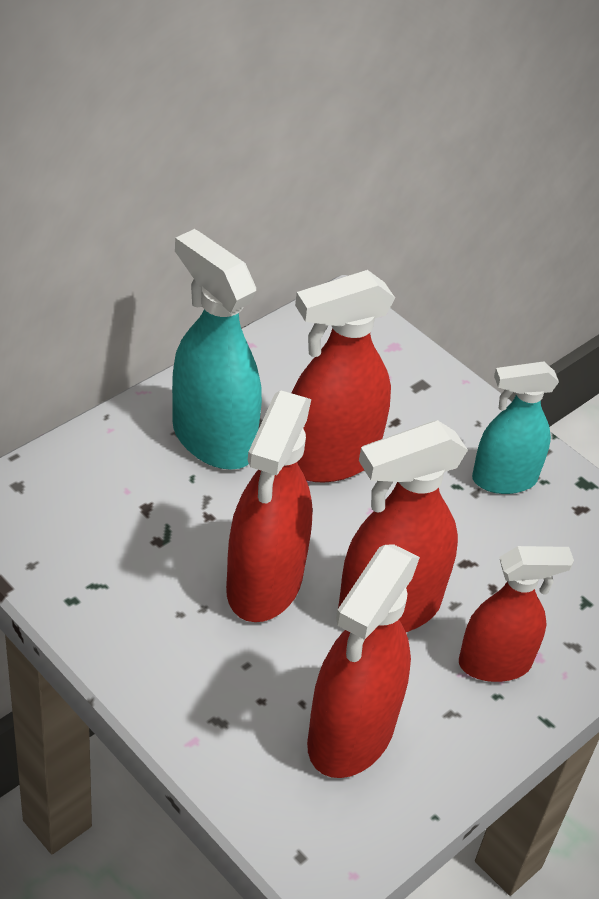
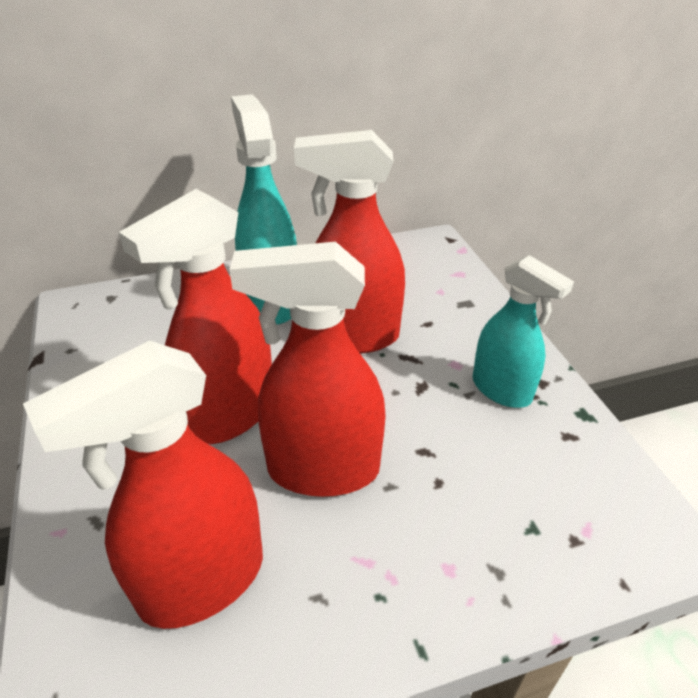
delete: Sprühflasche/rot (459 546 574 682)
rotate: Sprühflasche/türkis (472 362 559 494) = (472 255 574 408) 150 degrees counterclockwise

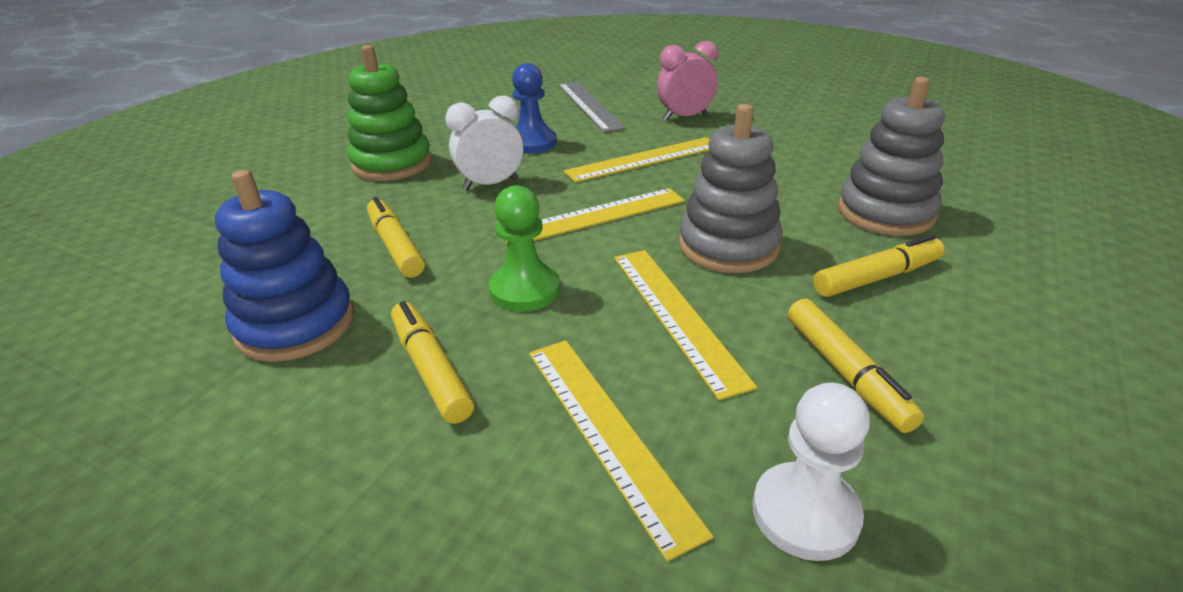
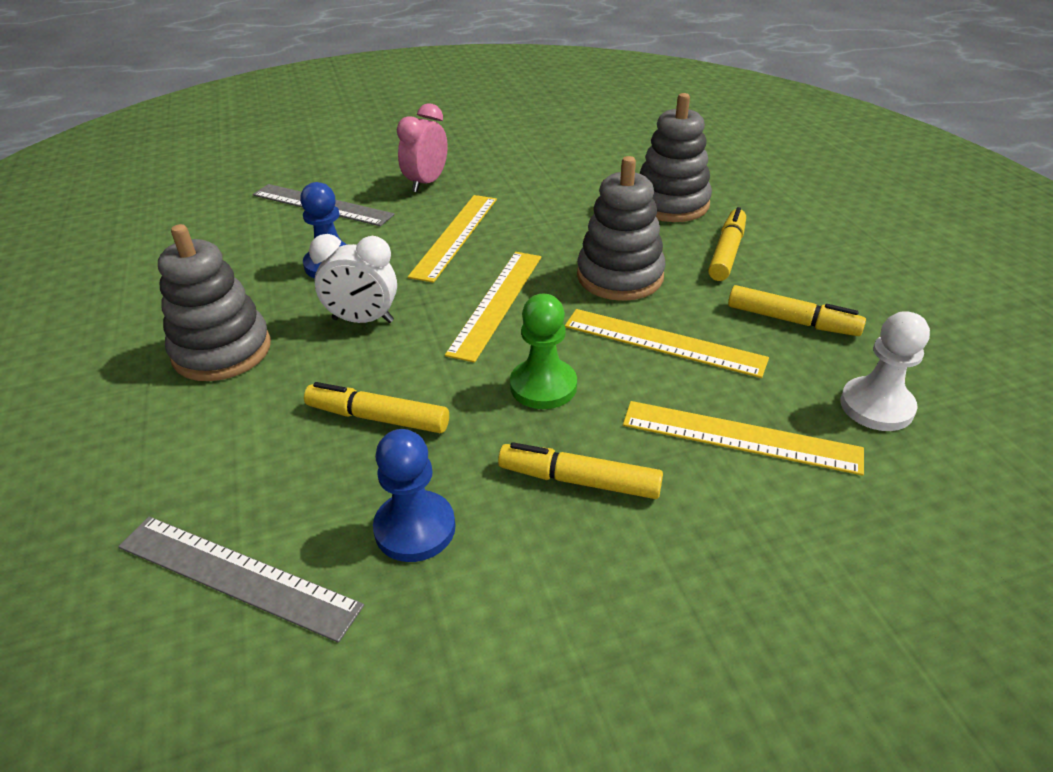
insert: Lineal/grau (118 516 364 643)
replace: Stapelspielzeug/blau (215 170 354 362) to Bauer/blau (373 429 455 562)
recolor: Stapelspielzeug/grün (348 45 432 181) to Stapelspielzeug/grau (158 224 271 381)
rotate: Wecker/weiß (445 96 523 190) = (309 234 397 323) 105 degrees counterclockwise

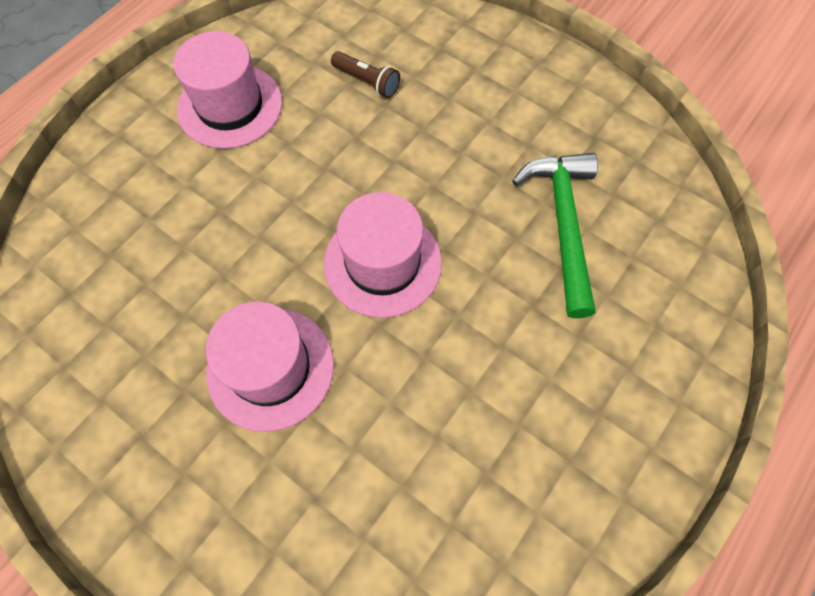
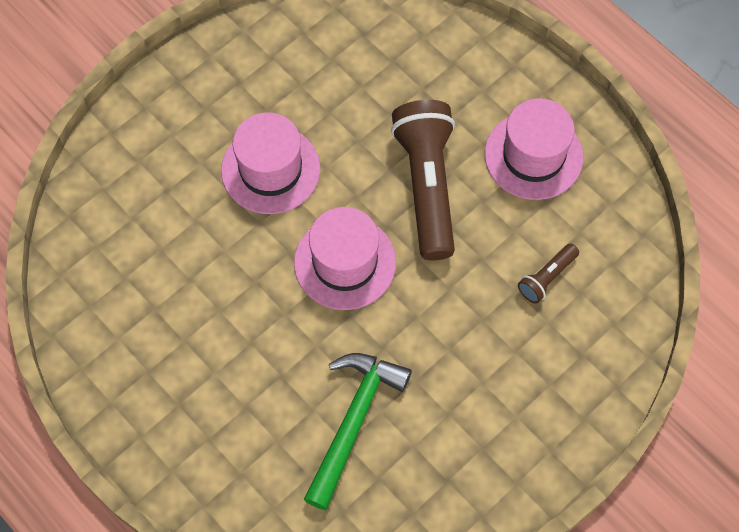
insert: Taschenlampe/braun (391 100 455 260)
rotate: Hammer/grün (512 153 598 318) = (304 353 412 510) 75 degrees counterclockwise

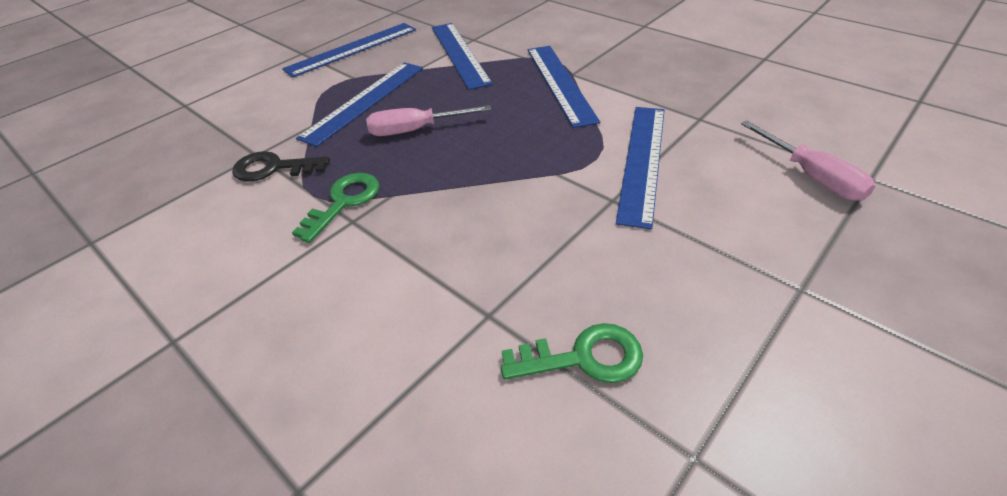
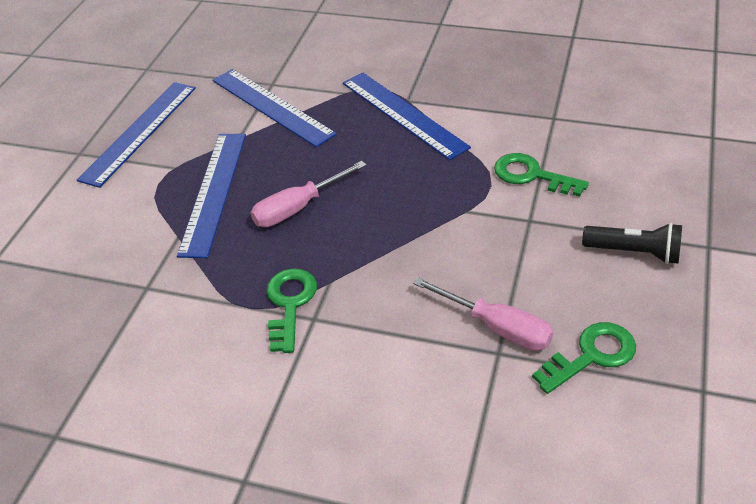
delete: Schlüssel/schwarz (232 151 330 182)
insert: Taschenlampe/schwarz (582 223 682 264)
move: Schraubenzieher/rosa (741 121 875 201) to (413 277 553 351)
replace: Lineal/blau (616 107 664 229) to Schlüssel/grün (494 153 589 197)

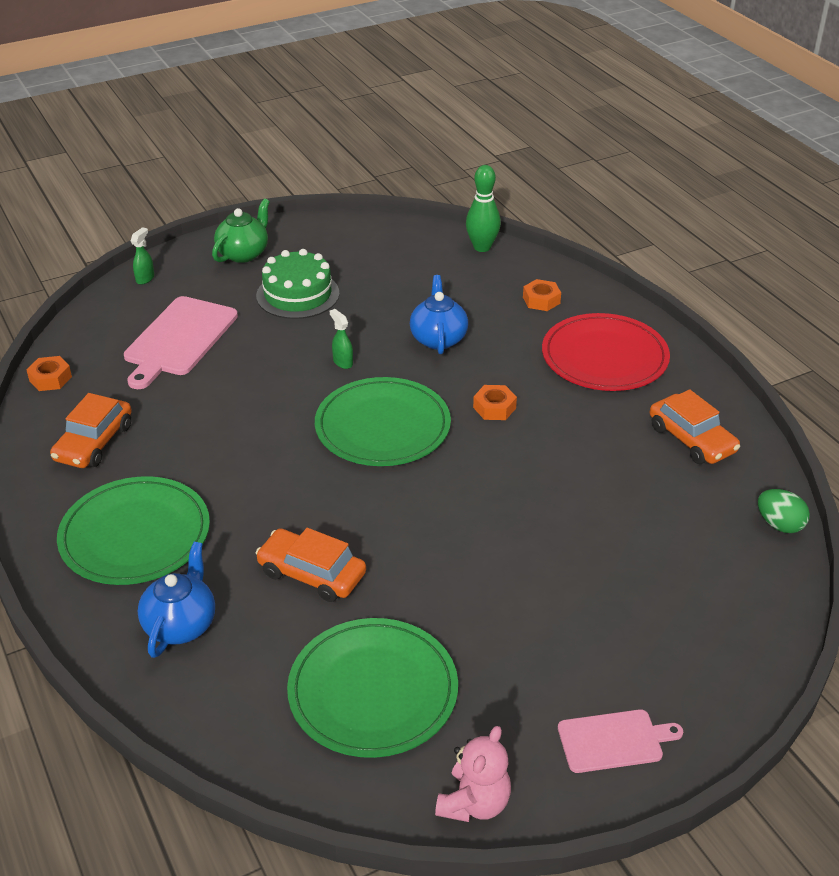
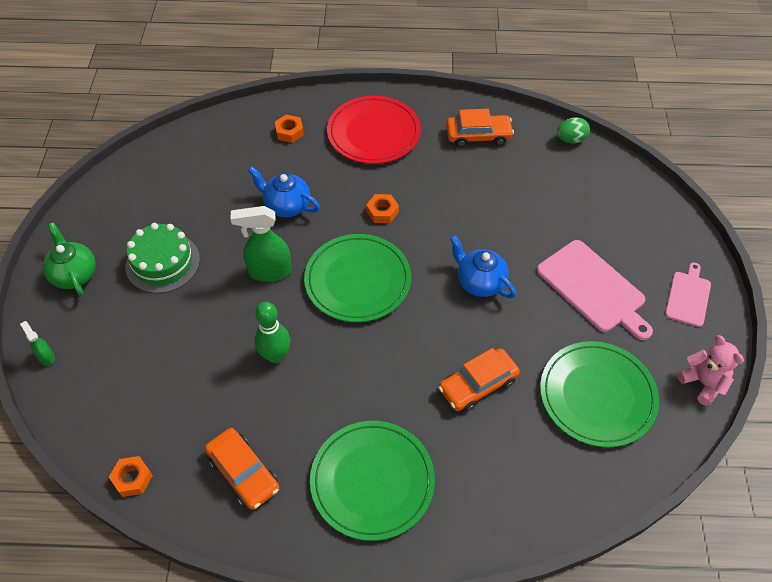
move: Schneidebrett/rosa (124 296 238 389) to (537 240 653 340); Teekanne/blau (138 542 215 658) to (450 235 516 298); Bowlingkegel/grün (466 165 501 252) to (255 302 290 363)
resize: Sprühflasche/grün (330 309 353 369) = (231 206 292 282) x2.00

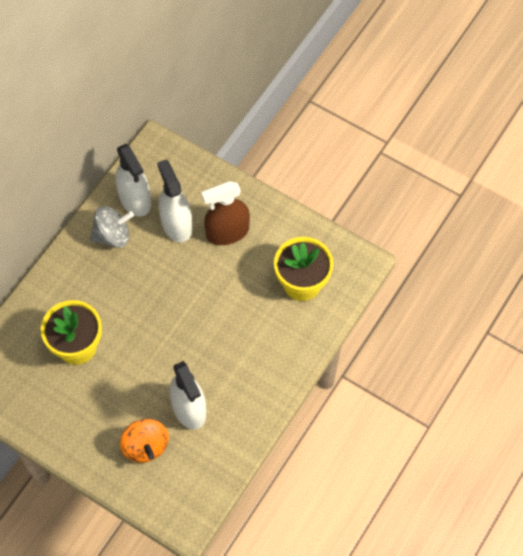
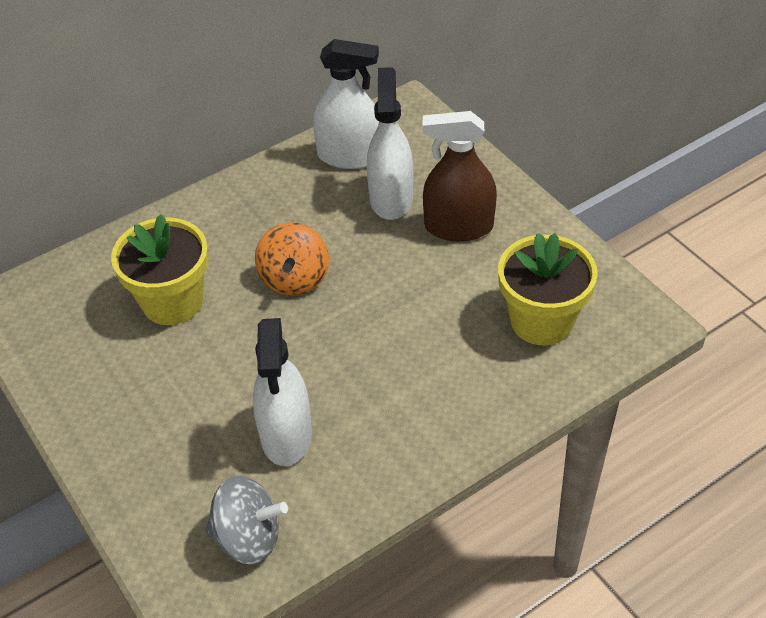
move: Kreisel/grau (90 206 134 248) to (205 476 288 565); Kreisel/orange (120 419 169 463) to (255 222 329 296)
rotate: Sprühflasche/weiß (115 144 151 216) = (313 39 379 169) 75 degrees counterclockwise

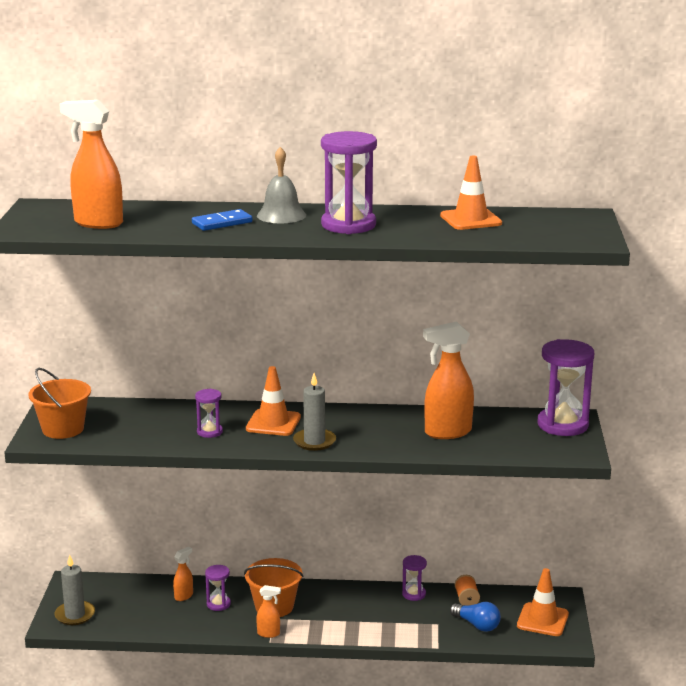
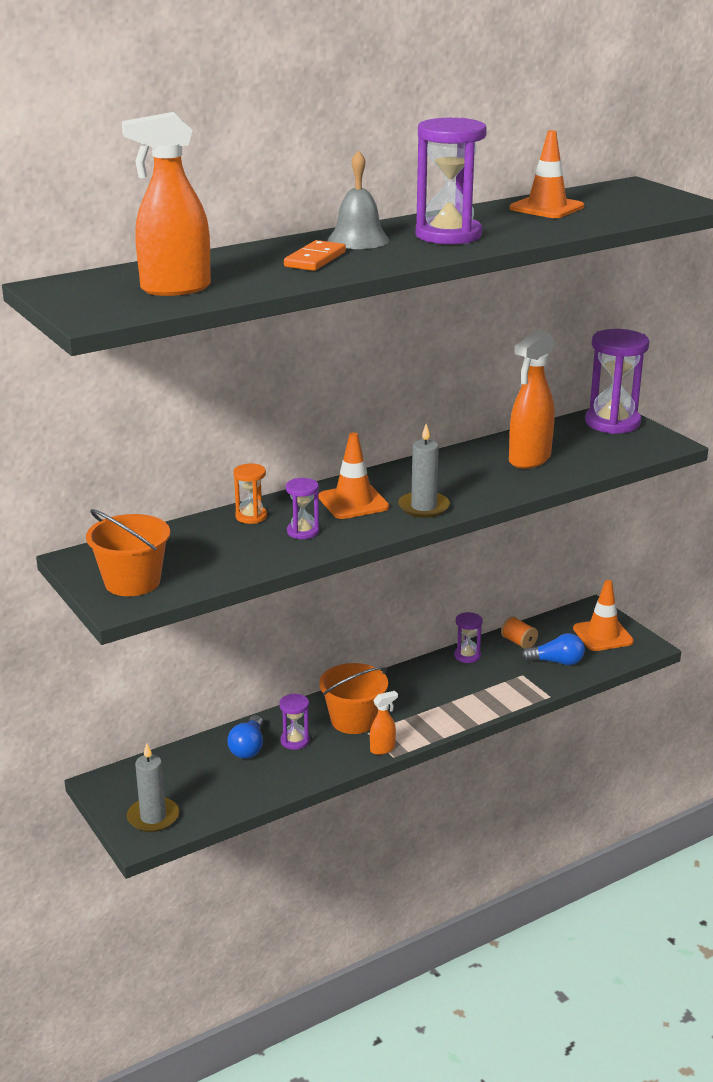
insert: Sanduhr/orange (233 464 267 524)
replace: Sprühflasche/orange (173 547 193 601) to Glühbirne/blau (227 715 263 759)
recolor: Dominostein/blau (192 209 252 231) to Dominostein/orange (284 240 346 271)

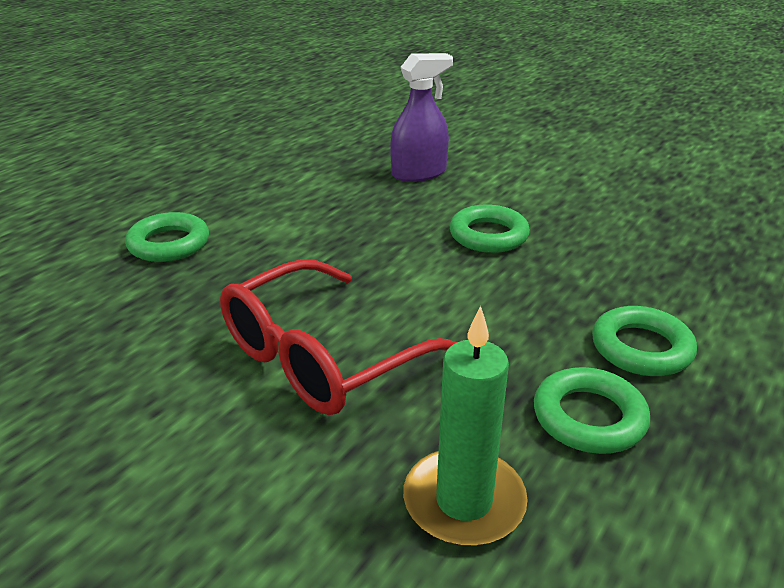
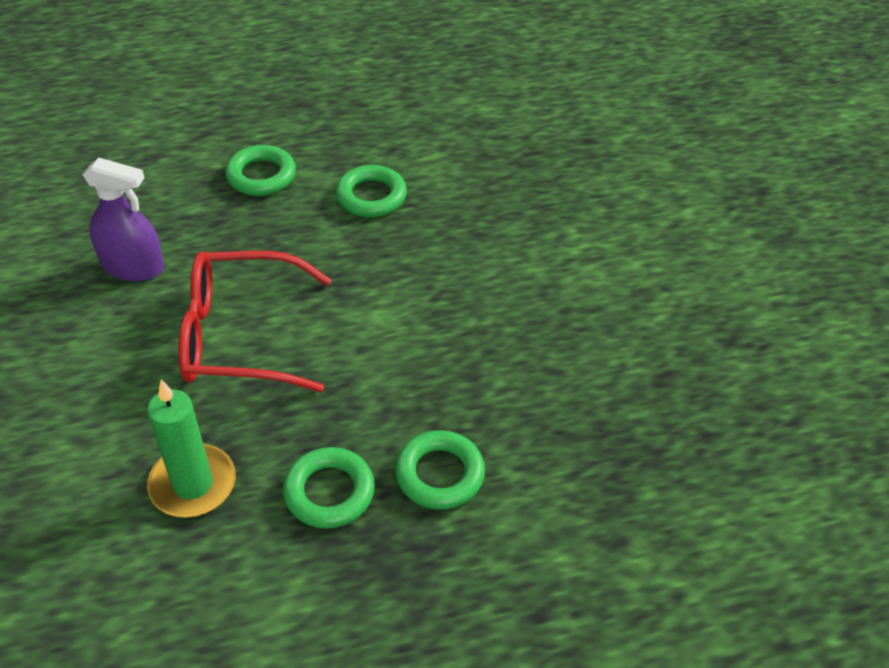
move: Sprühflasche/lila (390 53 453 182) to (83 157 164 281); Ring/grün (450 204 530 253) to (336 165 407 217)

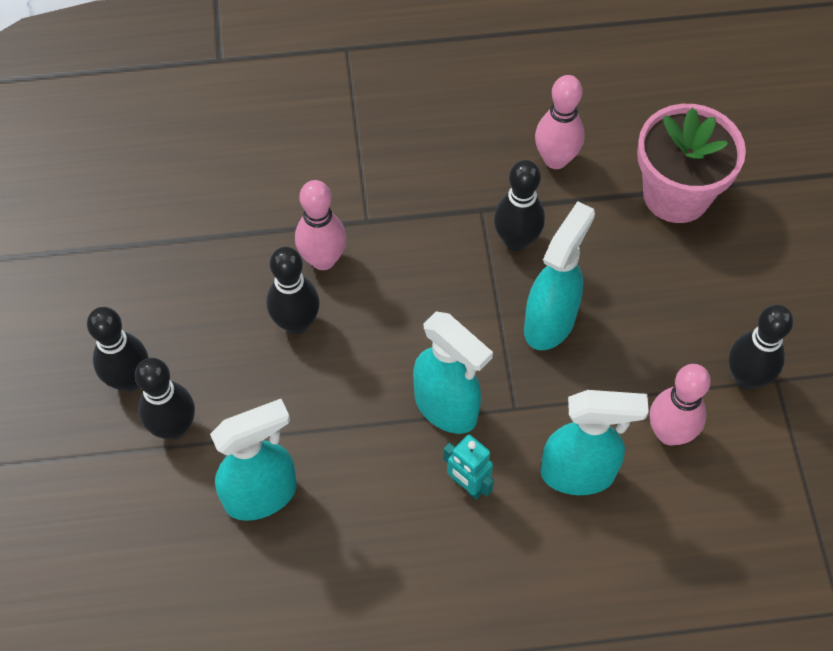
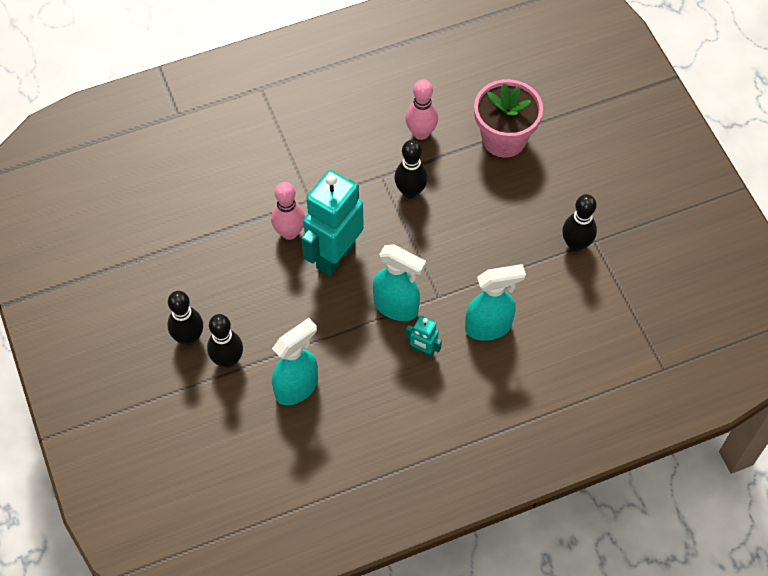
delete: Bowlingkegel/schwarz (267 247 320 334); Sprühflasche/türkis (524 201 595 350); Bowlingkegel/rosa (650 364 711 446)
insert: Roboter/türkis (301 170 364 276)

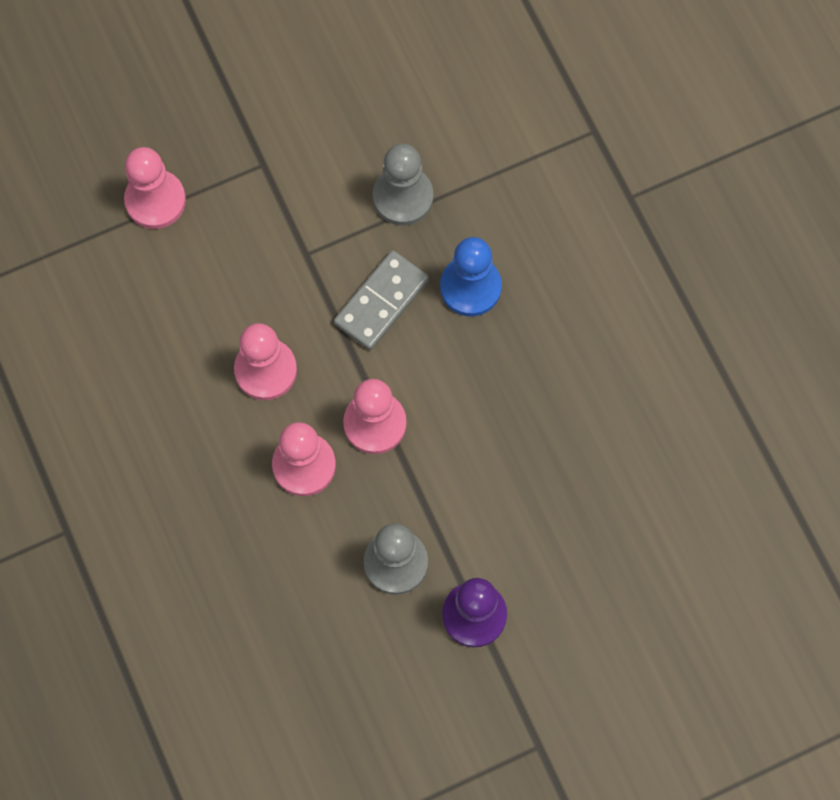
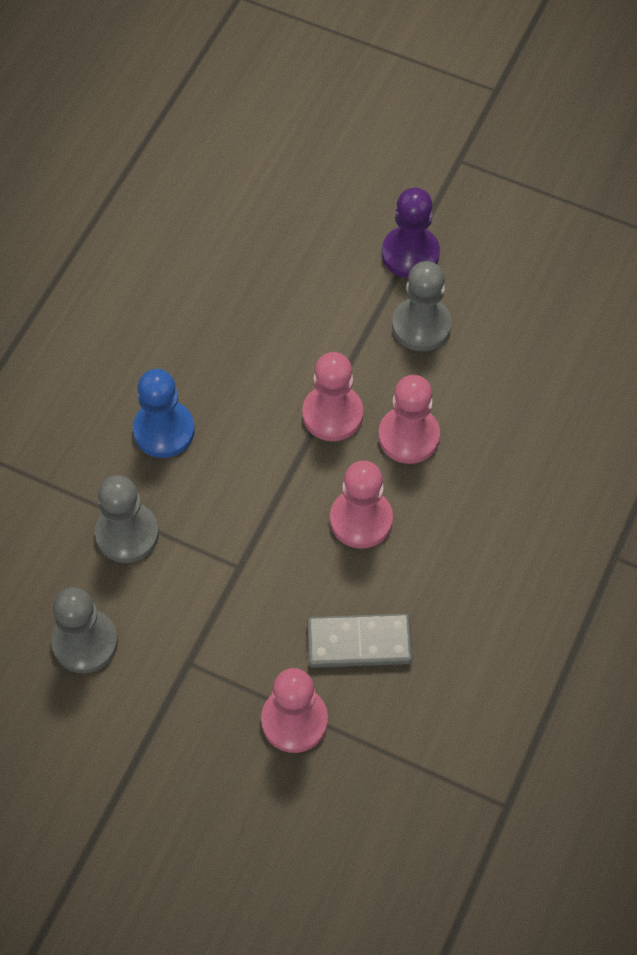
insert: Bauer/grau (51 587 118 673)
move: Dominostein/grau (334 250 429 350) to (307 614 412 668)

